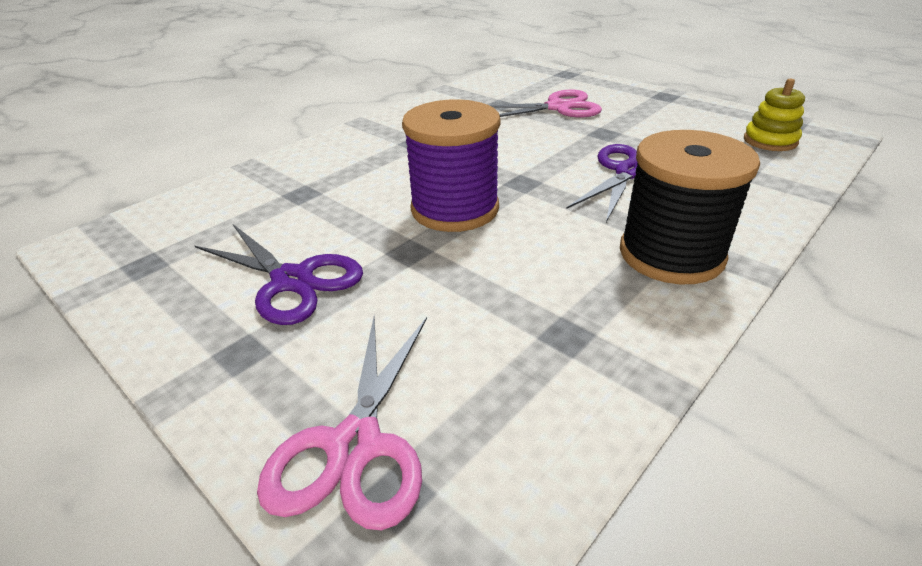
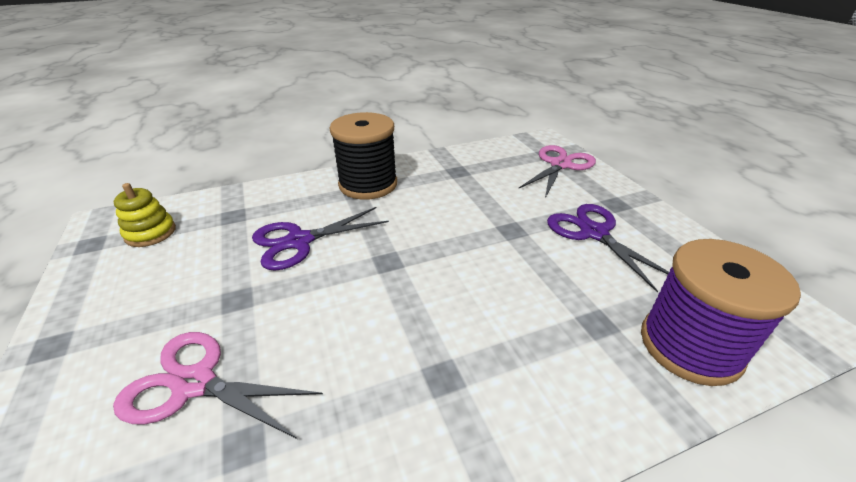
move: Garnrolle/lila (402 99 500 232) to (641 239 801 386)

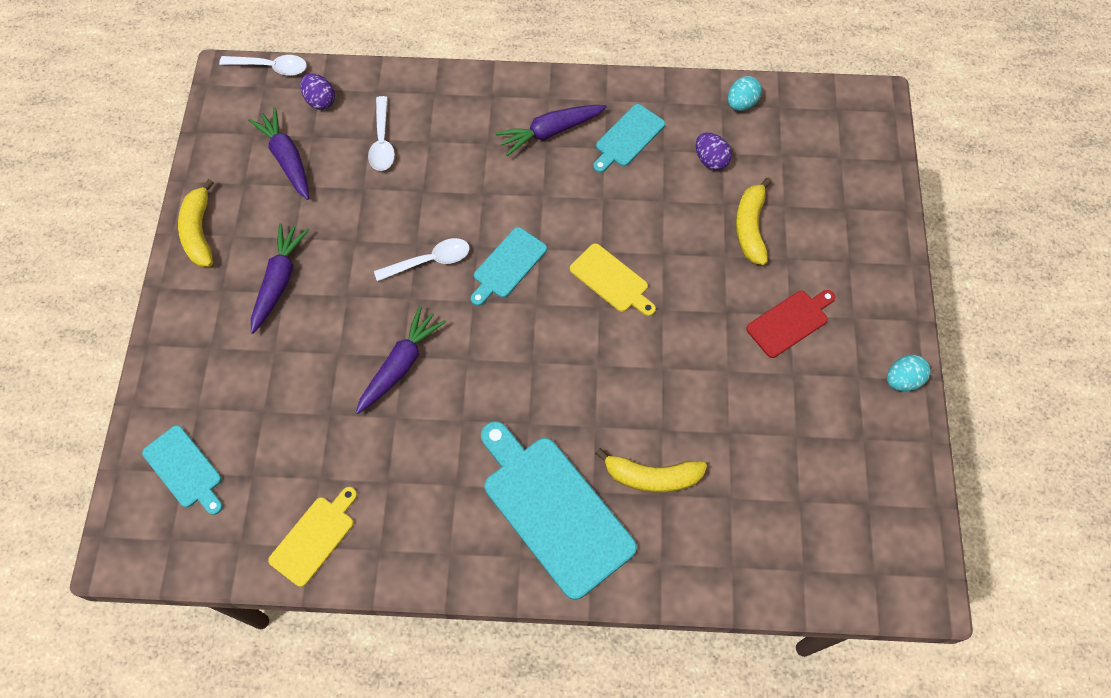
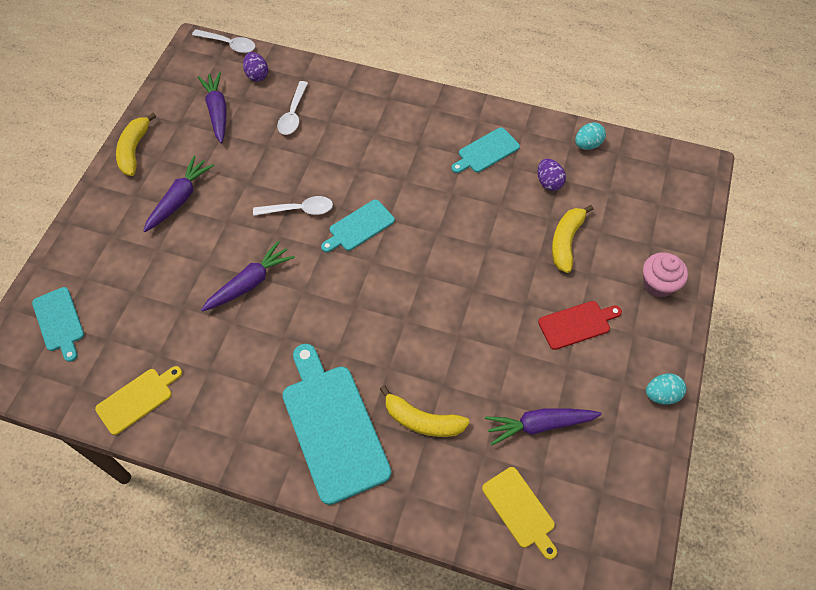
insert: Muffin/rosa (643 252 688 297)
move: Karotte/lila (495 105 607 156) to (485 408 602 445); Schneidebrett/gelb (570 243 656 316) to (482 467 557 559)

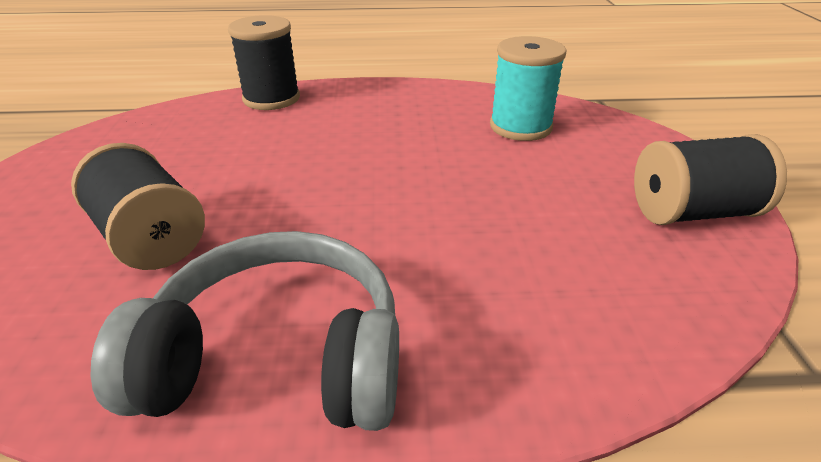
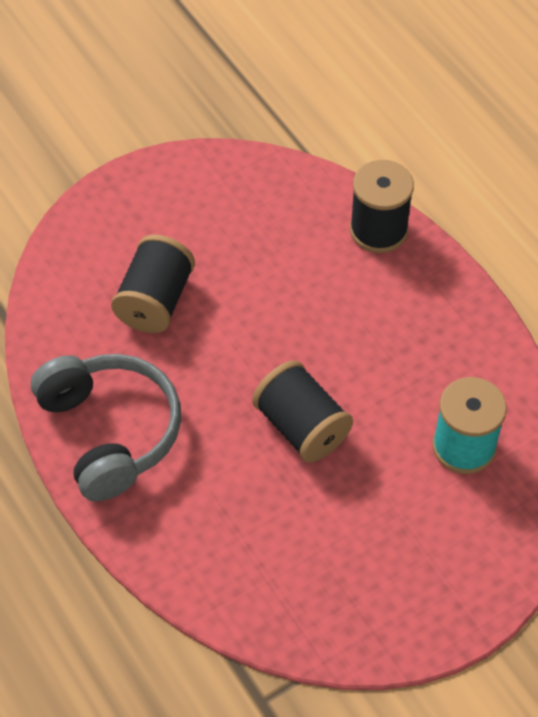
move: Garnrolle/schwarz (634 134 787 225) to (252 360 353 463)

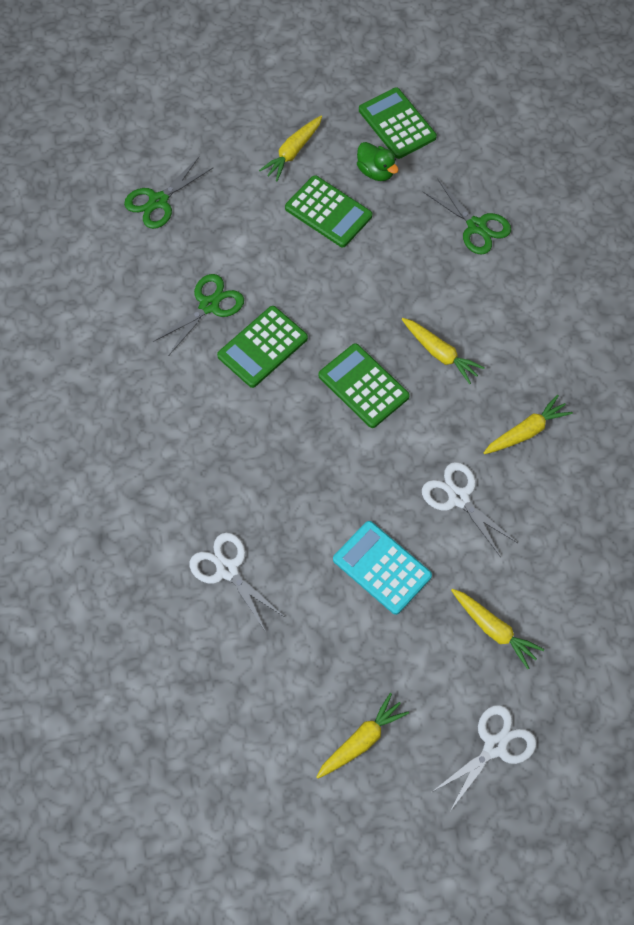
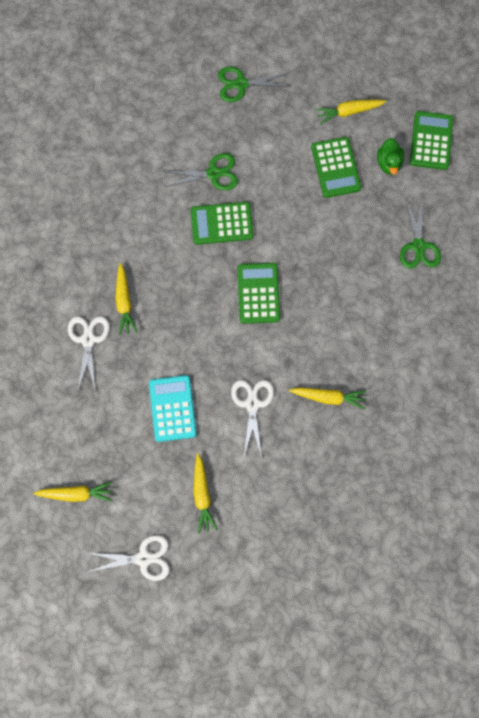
move: Karotte/gelb (402 318 485 384) to (115 263 137 335)

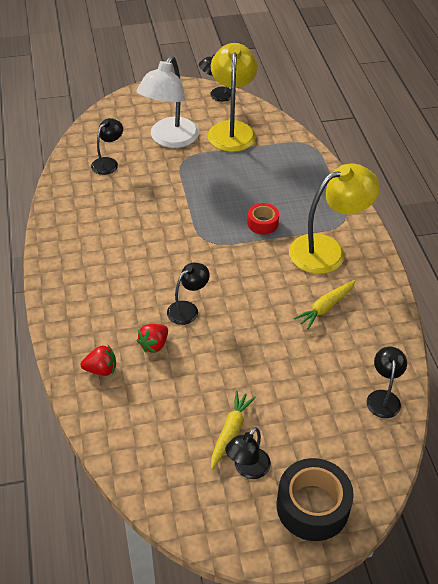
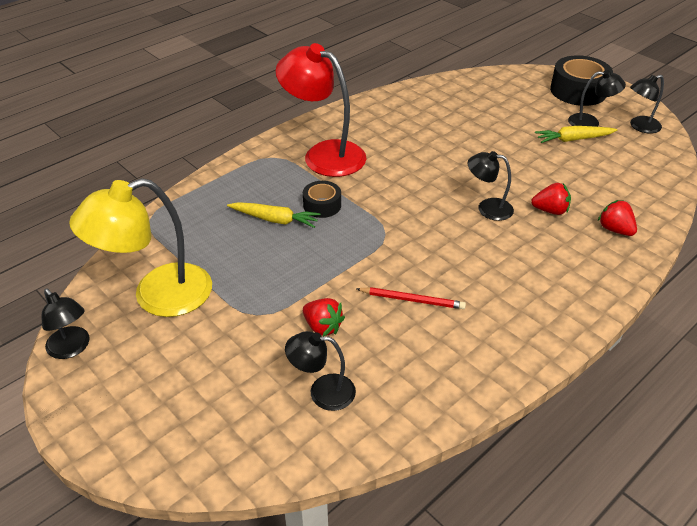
delete: Lampe/weiß (137 56 199 148)
insert: Erdbeere/rot (303 298 345 336); Bleistift/rot (356 287 466 309)
move: Karotte/gelb (294 280 356 329) to (227 202 321 228); Lampe/schwarz (367 347 407 418) to (630 75 664 133)
recolor: Klebeband/rot (248 203 279 235) to Klebeband/schwarz (303 181 341 218); Lampe/gelb (289 163 380 274) to Lampe/rot (276 43 366 177)

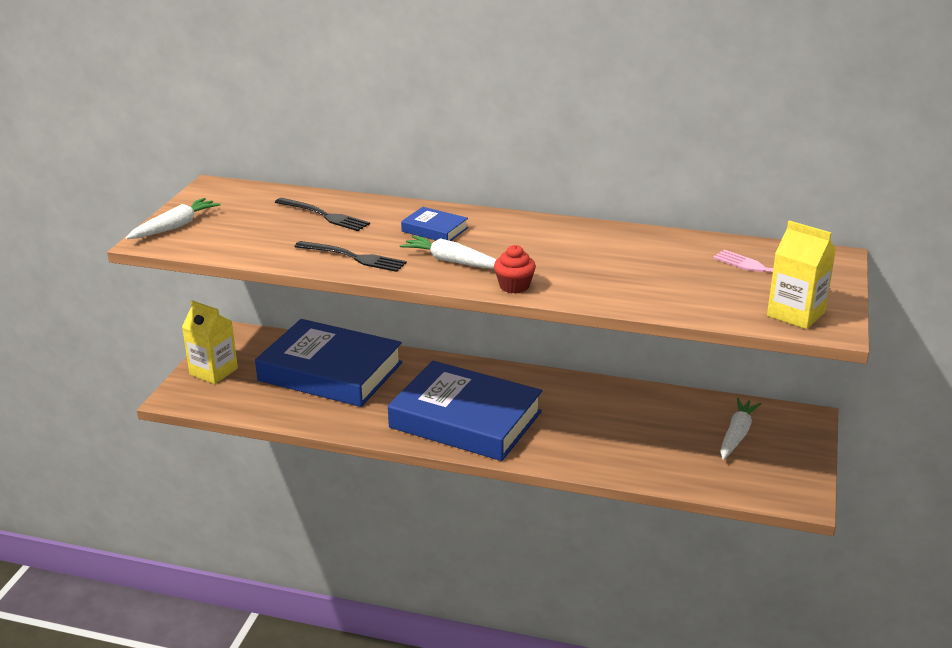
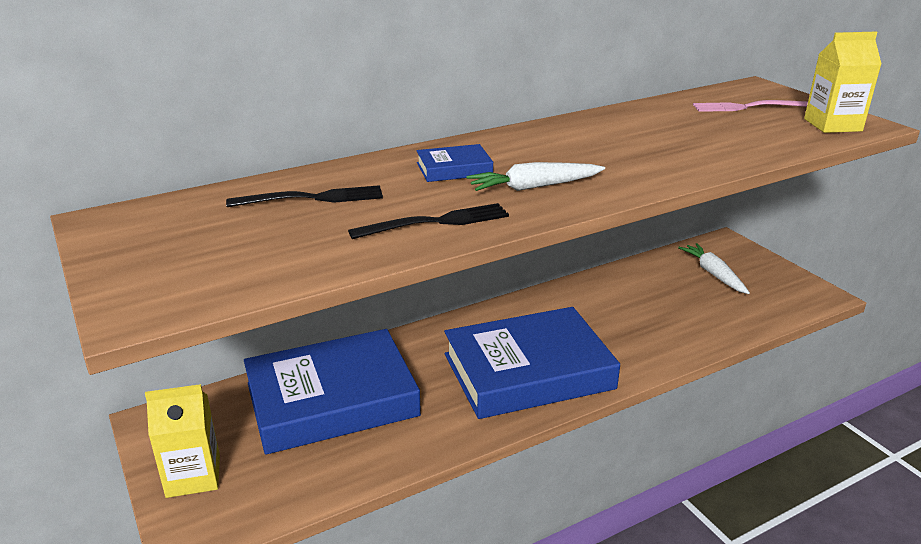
delete: Karotte/weiß (125 198 221 239); Muffin/rot (494 245 536 294)

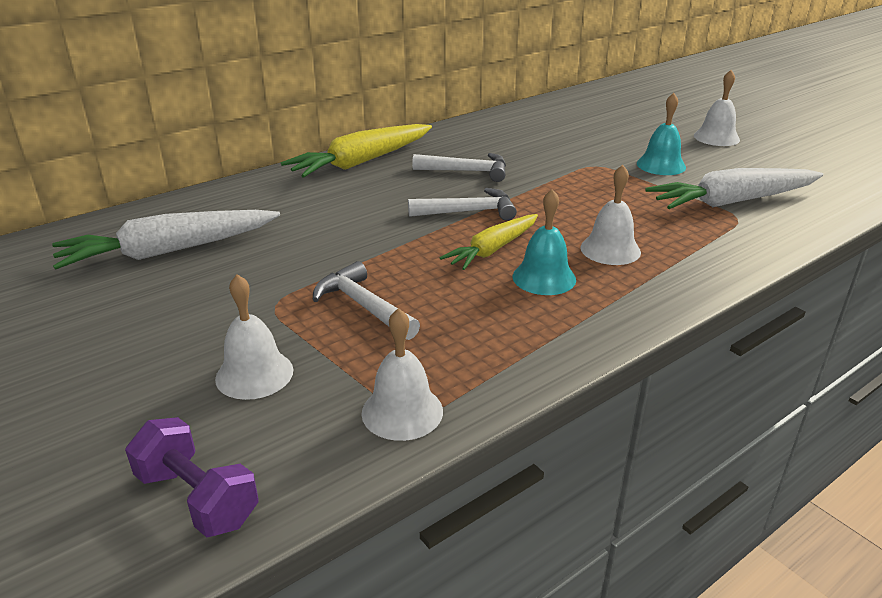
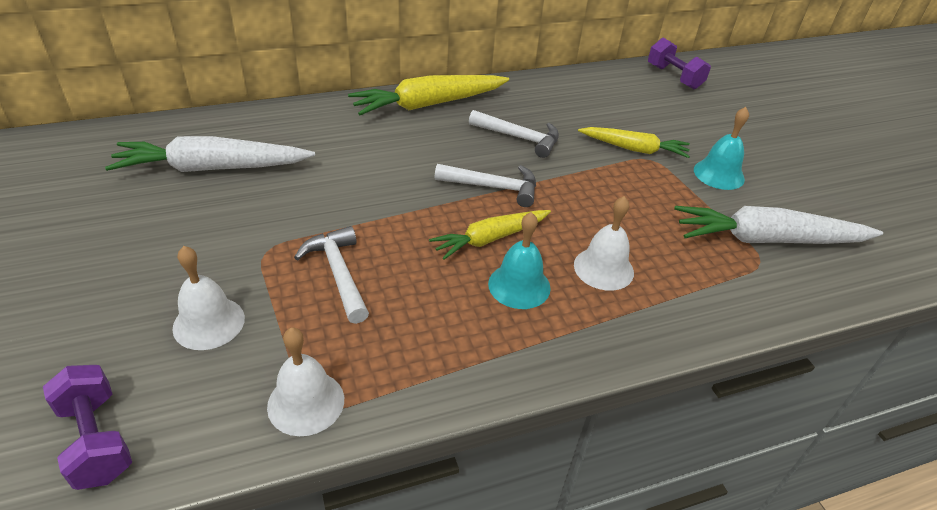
delete: Glocke/weiß (694 70 740 146)
insert: Karotte/gelb (578 127 690 158); Hantel/lila (648 38 711 89)

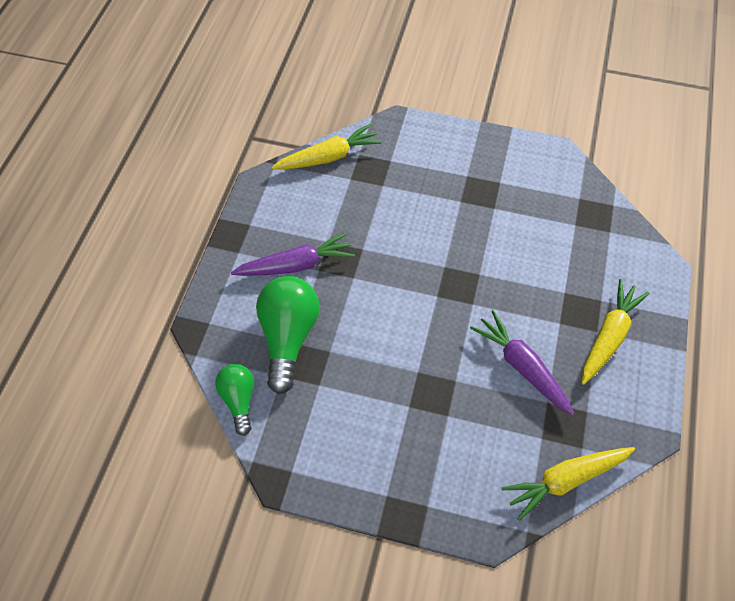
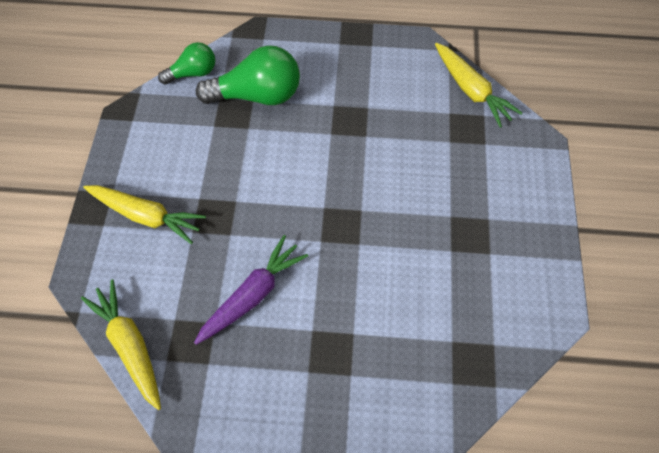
delete: Karotte/lila (231 232 355 276)
move: Karotte/gelb (582 279 649 385) to (83 185 206 244)

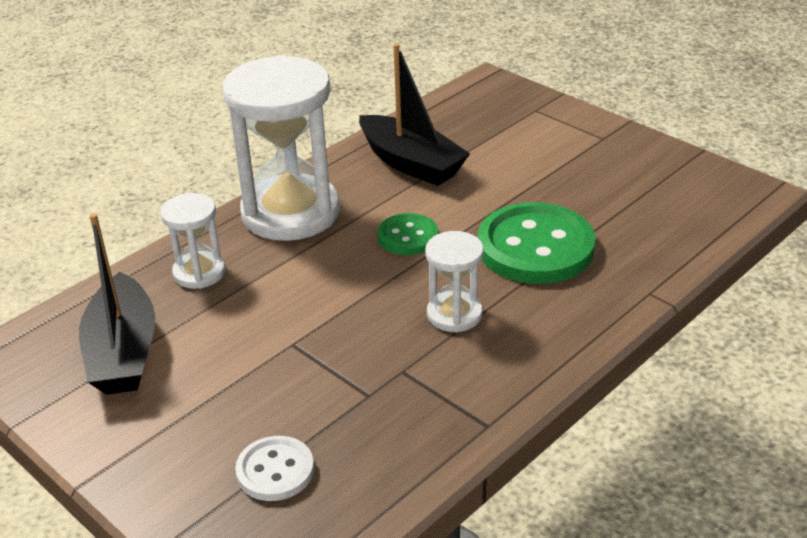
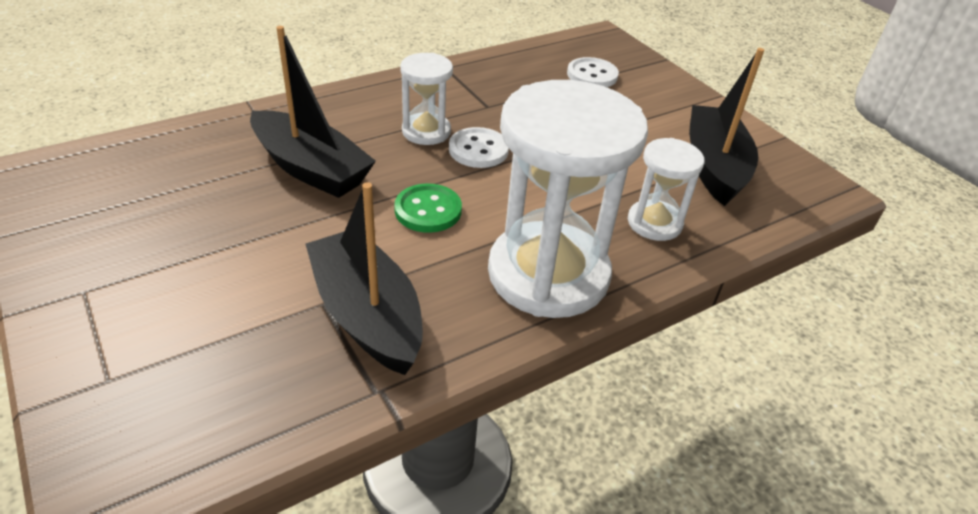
insert: Knopf/weiß (449 127 509 168)
replace: Knopf/grün (478 202 596 284) to Boot/schwarz (250 26 376 198)

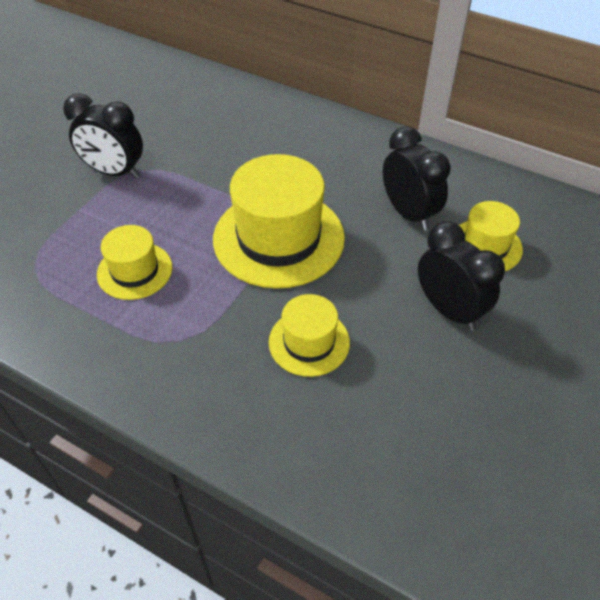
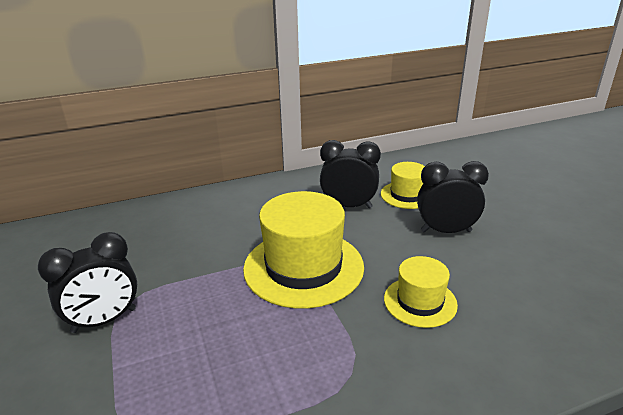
delete: Hut/gelb (97 225 172 300)

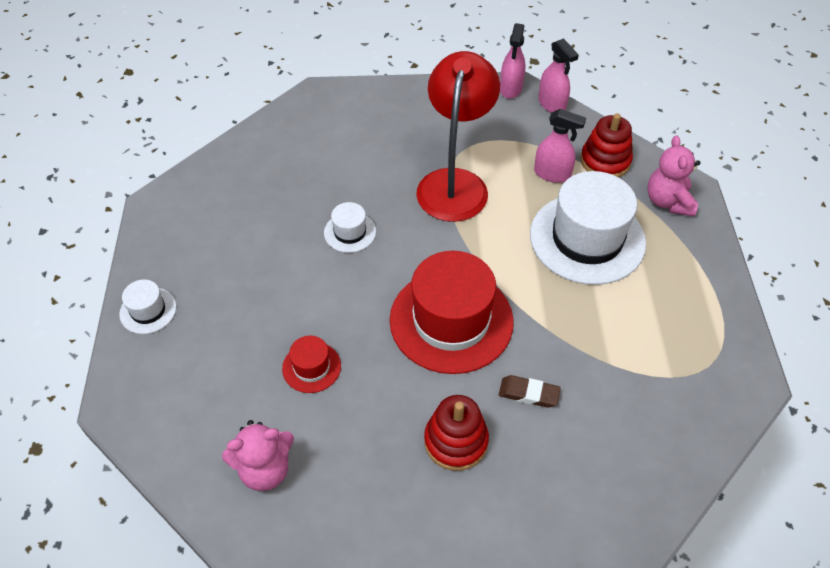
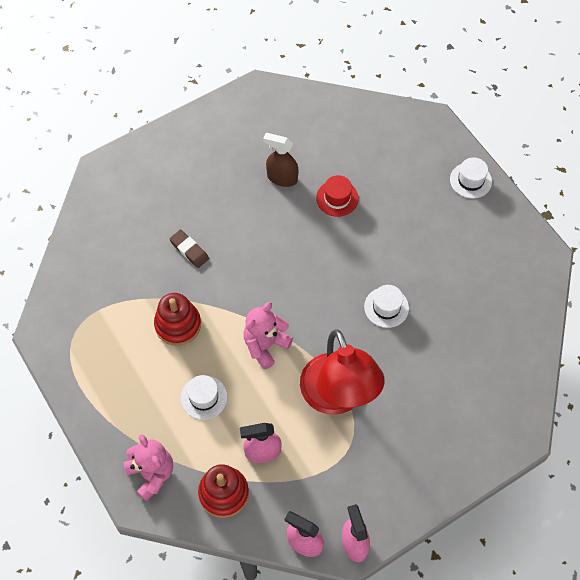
delete: Hut/rot (390 251 514 374)
insert: Sprühflasche/braun (263 133 299 187)
move: Teddybär/rosa (222 420 294 491) to (243 302 293 370); Stapelspielzeug/rot (424 395 489 471) to (154 293 201 346)
rotate: Radiergummi/braun (499 375 561 408) = (169 230 209 268) 60 degrees clockwise
resize: Hut/weiß (530 171 646 285) = (181 375 227 420) x0.46

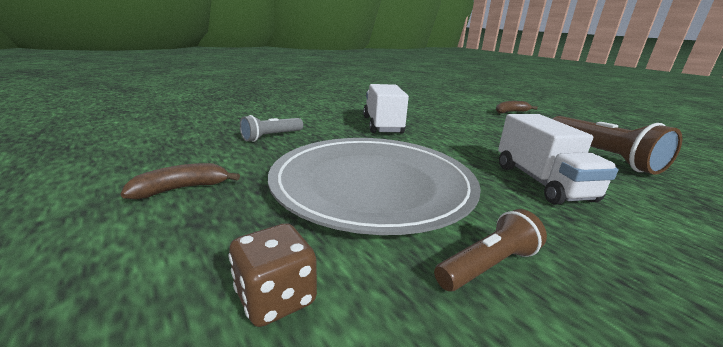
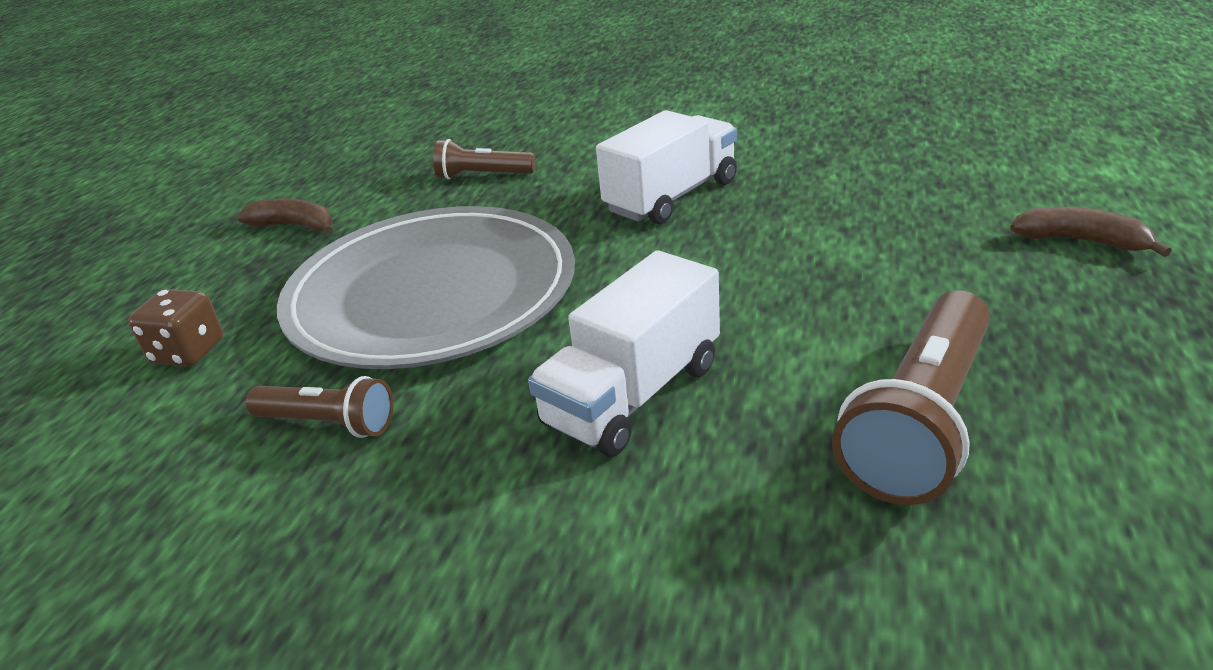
recolor: Taschenlampe/grau (240 115 303 142) to Taschenlampe/braun (433 139 535 180)

